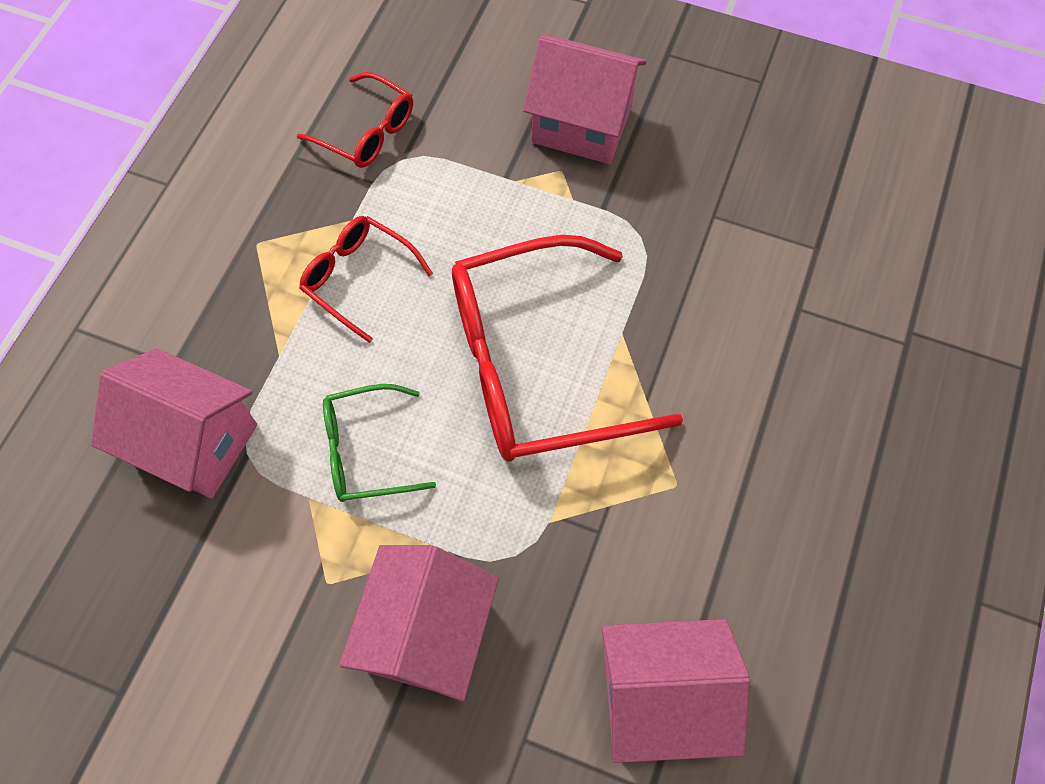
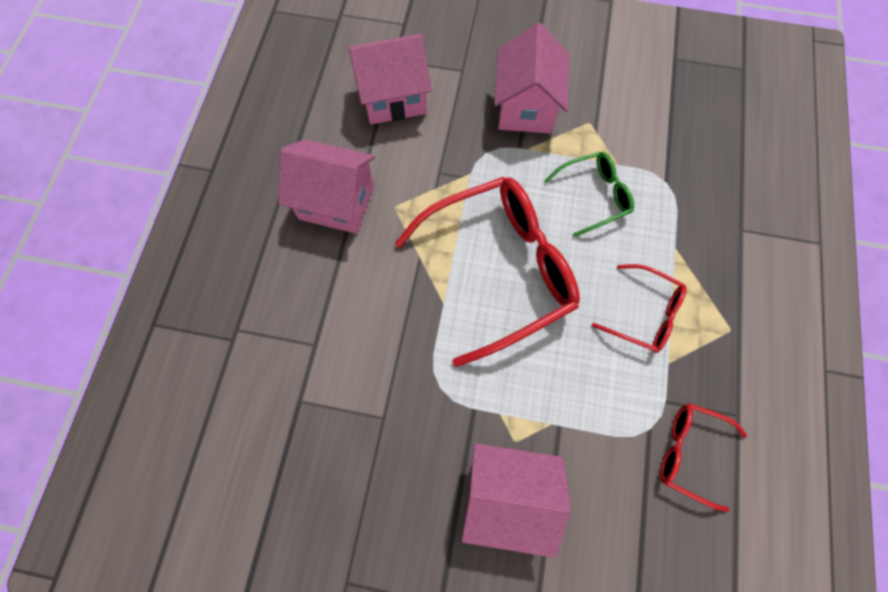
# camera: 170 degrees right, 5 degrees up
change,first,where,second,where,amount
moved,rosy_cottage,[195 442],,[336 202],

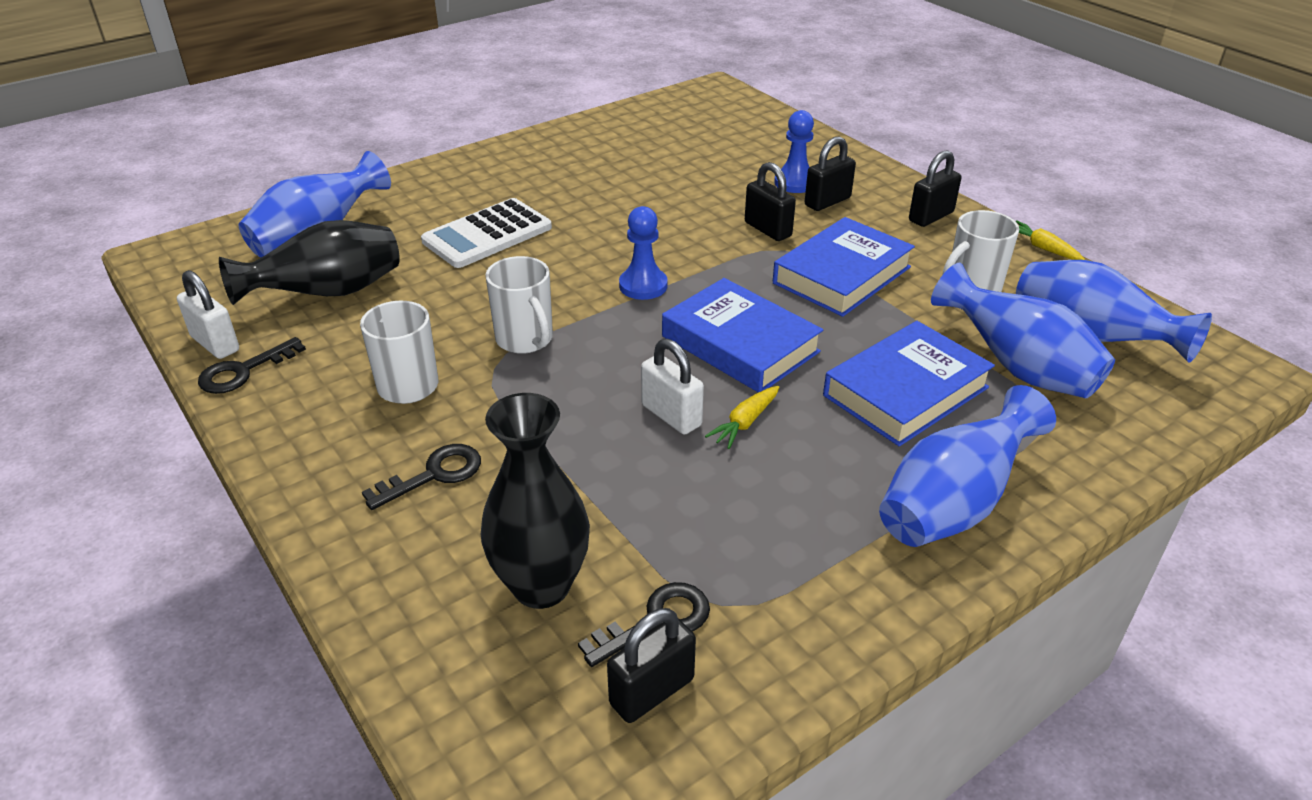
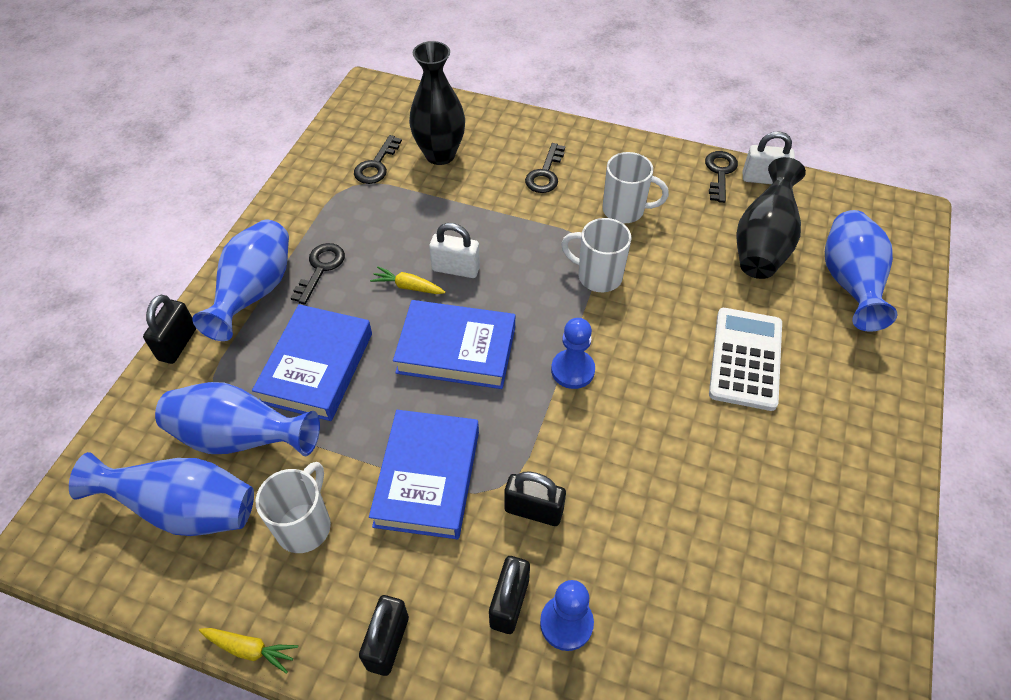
# camera: 145 degrees right, 15 degrees up
change,first,where,second,where,amount
turned,yellow_root_vegetable,[745 423],,[408 286],75 degrees counterclockwise
moved,jet-black_lock,[651 691],,[178 344],
added,,,jet-black_door_key,[320 269],

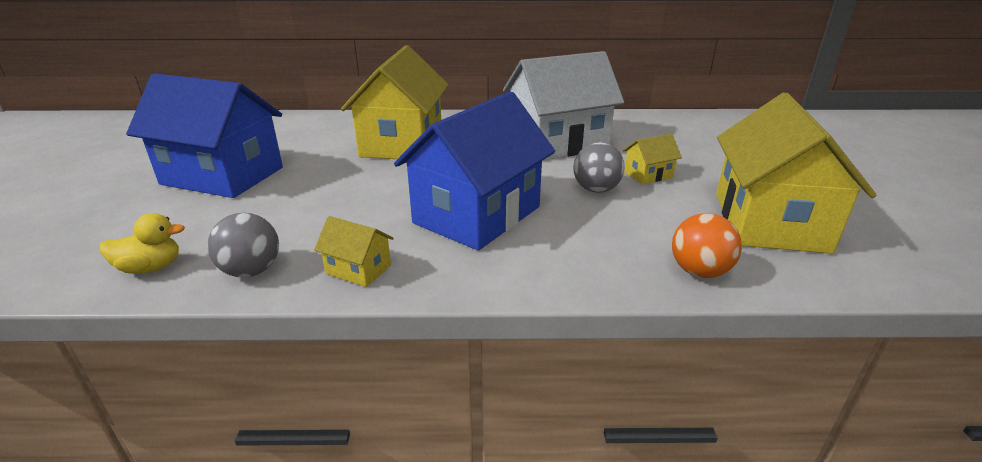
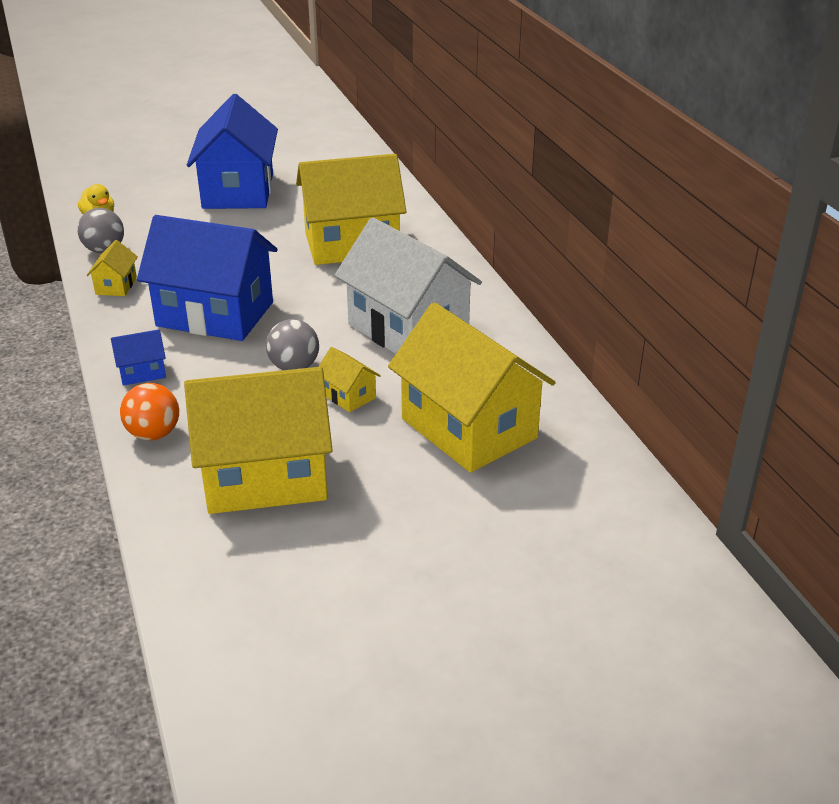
# camera: 70 degrees right, 5 degrees up
change,first,where,second,where,amount
added,,,yellow_cottage,[468 428],
added,,,royal_blue_cottage,[142 372],

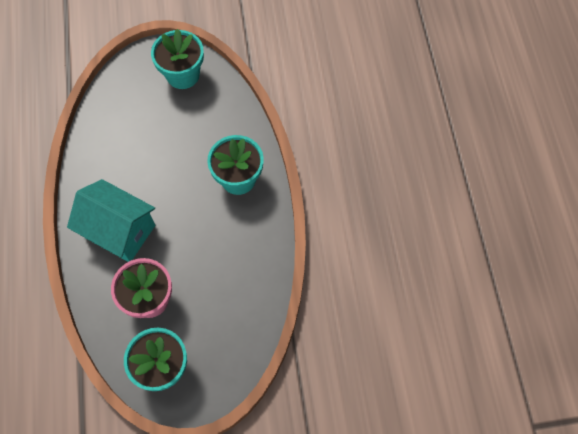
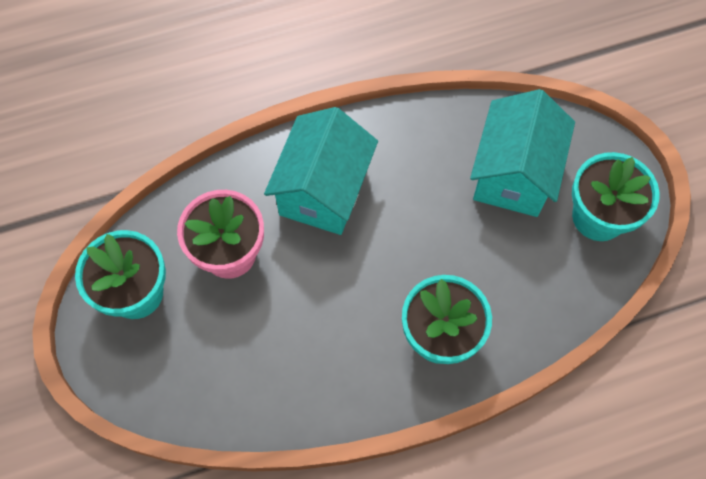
# camera: 80 degrees right, 0 degrees up
change,first,where,second,where,amount
added,,,teal_cottage,[513 174],

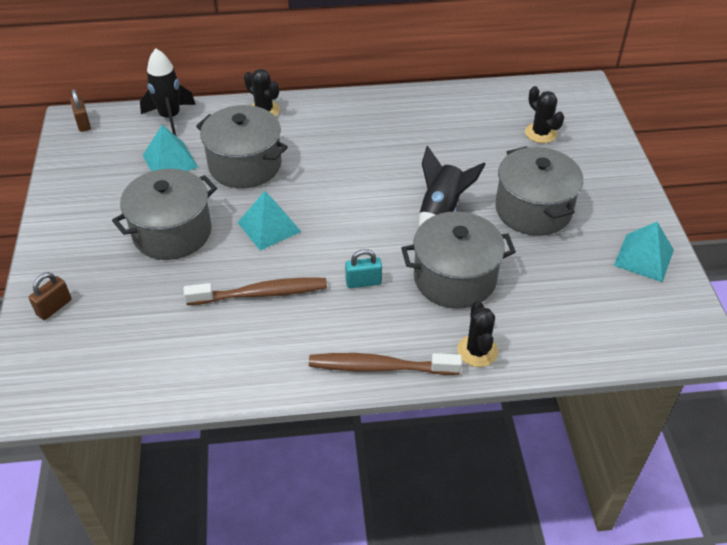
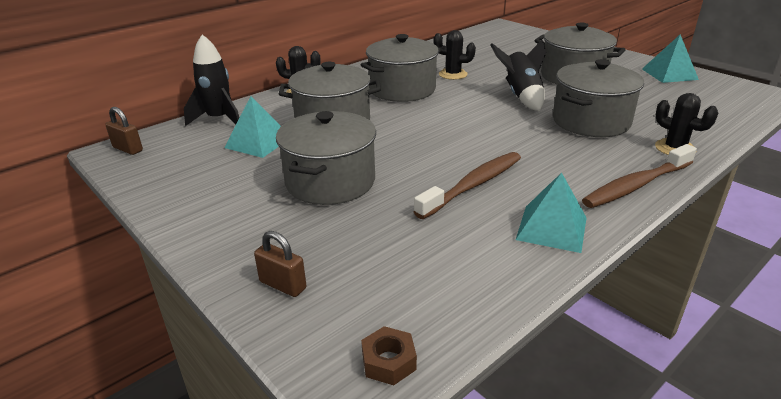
# camera: 35 degrees left, 15 degrees down
change,first,where,second,where,amount
moved,jet-black_saguaro_cactus,[540 133],,[453 74],
moved,teal_solid_pyramid,[269 226],,[551 228],
removed,teal_lock,[363 282],,,
turned,brown_lock,[54 307],,[283 285],60 degrees counterclockwise
added,,,grey_pot,[402 89],
added,,,brown_hexagon_nut,[388 362],

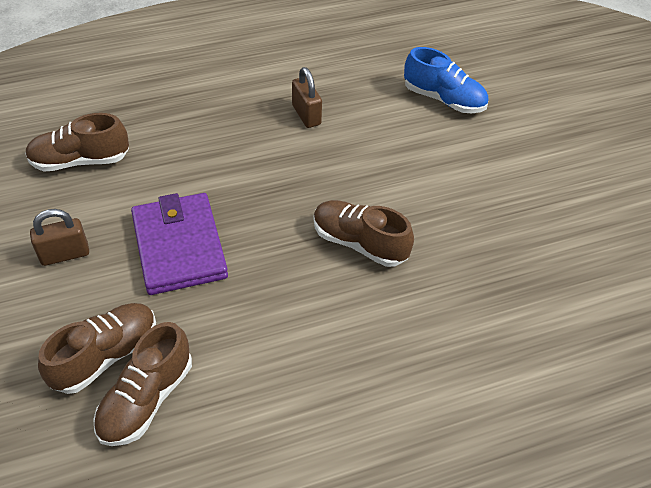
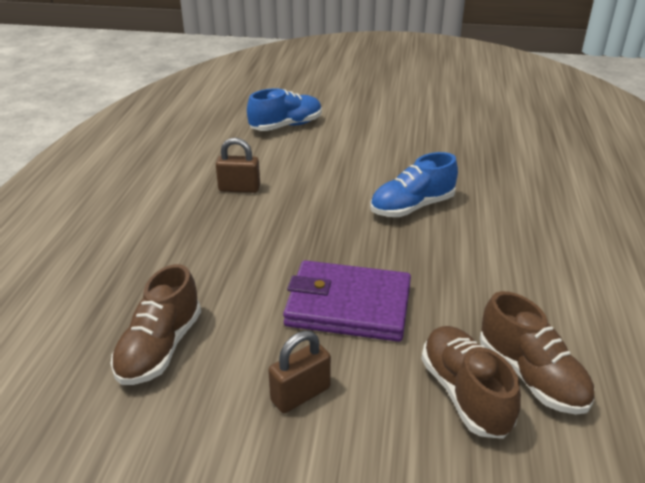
# camera: 60 degrees left, 15 degrees down
change,first,where,second,where,amount
recoloured,brown_sneaker,[359 243],royal_blue_sneaker,[412 207],
turned,brown_lock,[65 254],,[300 394],45 degrees clockwise

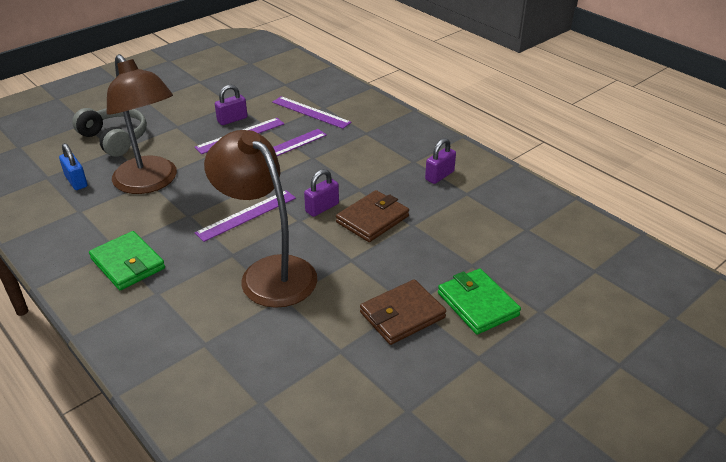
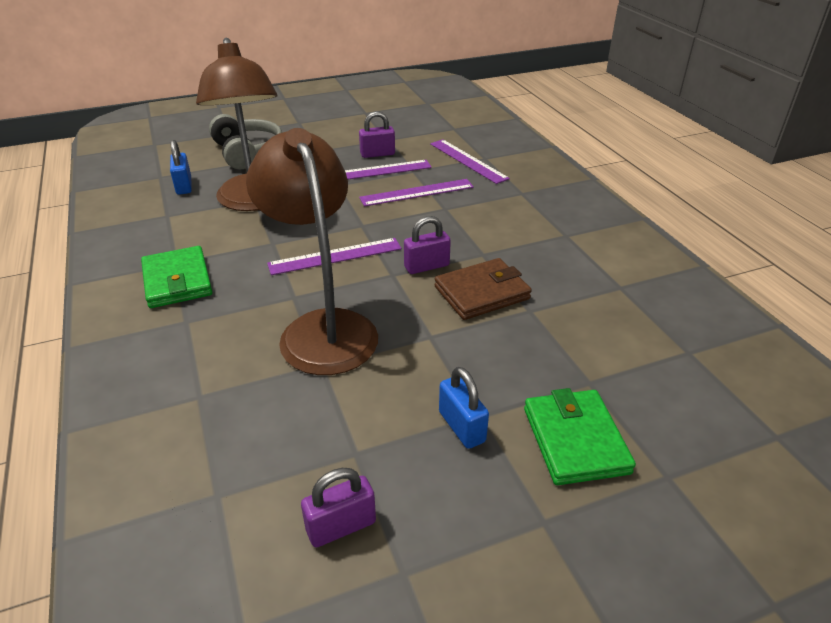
# camera: 20 degrees right, 0 degrees up
change,first,where,second,where,amount
moved,royal_purple_lock,[439 176],,[341 526],
replaced,brown_billfold,[402 315],royal_blue_lock,[461 427],

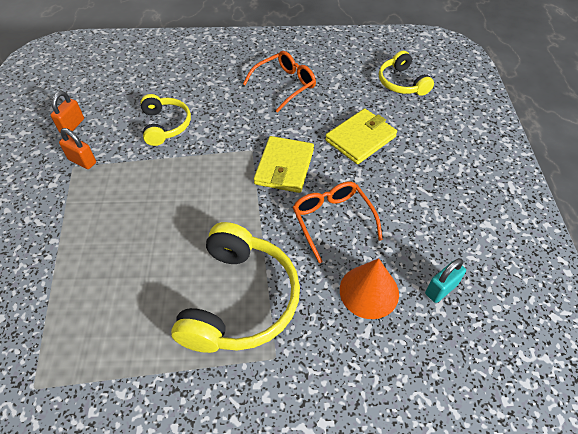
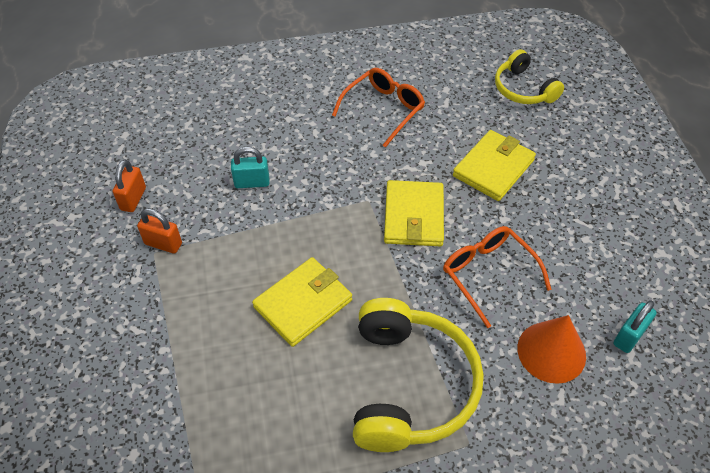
# camera: 10 degrees left, 0 degrees up
change,first,where,second,where,amount
replaced,yellow_headphones,[165 125],teal_lock,[252 182],
added,,,yellow_billfold,[303 303],

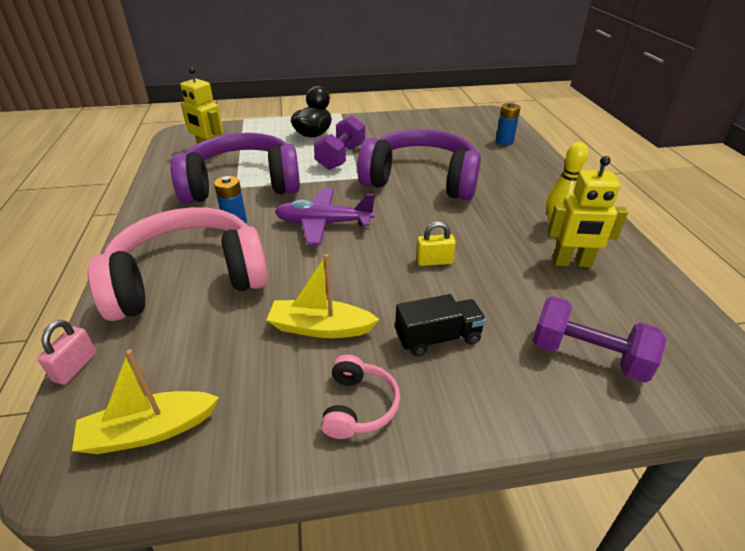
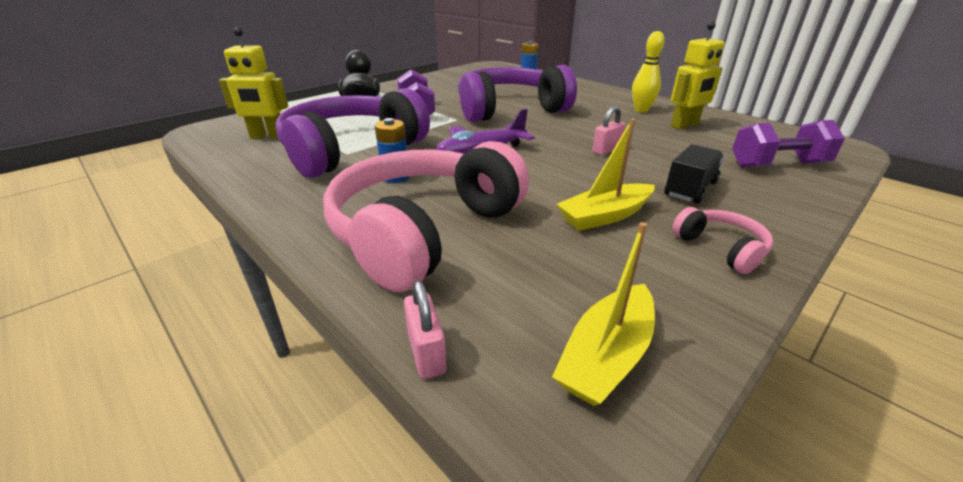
# camera: 35 degrees left, 5 degrees down
change,first,where,second,where,amount
recoloured,yellow_lock,[434 261],rosy_lock,[606 150],

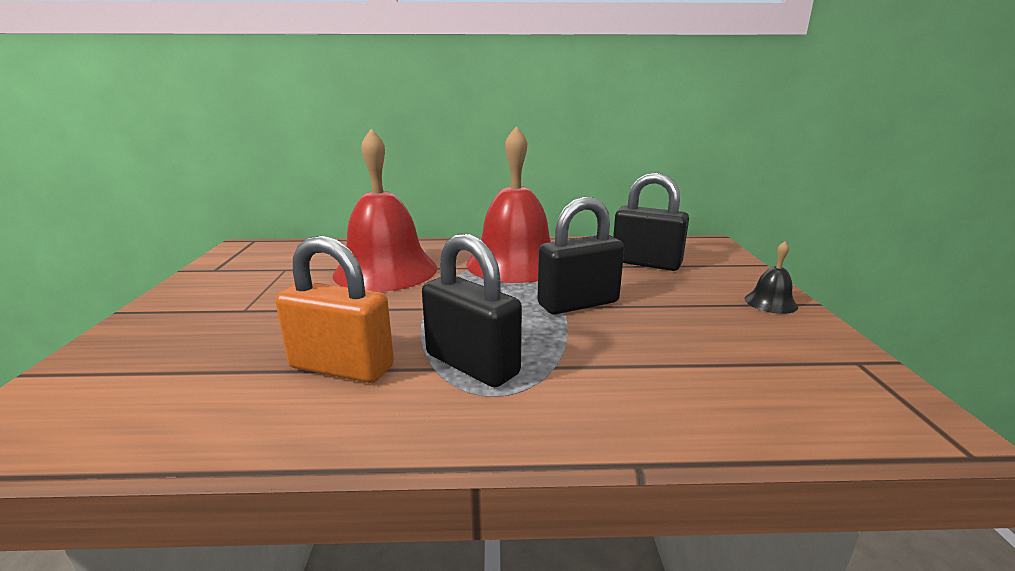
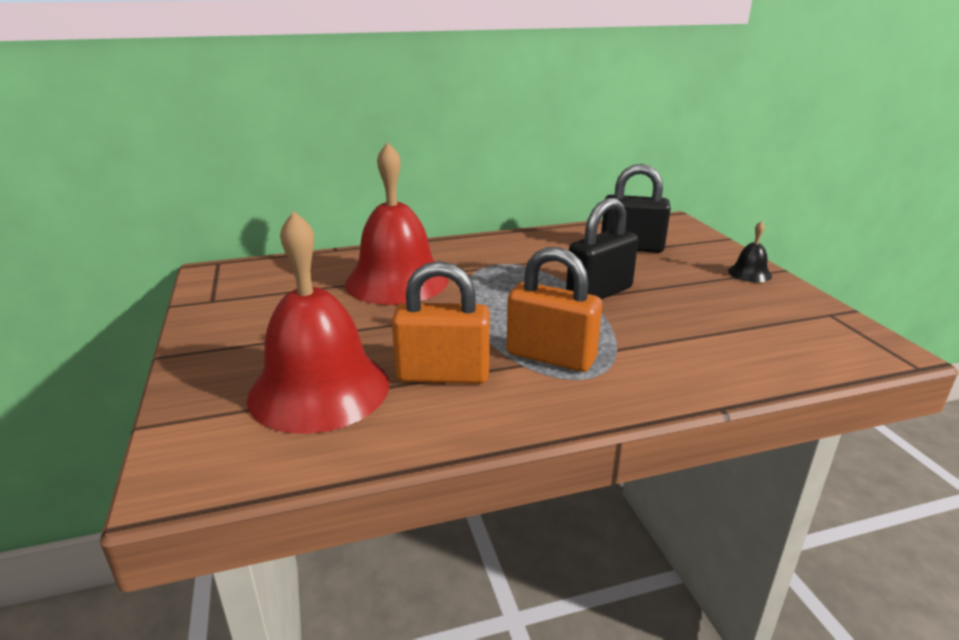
# camera: 15 degrees left, 5 degrees up
change,first,where,second,where,amount
moved,red_school_bell,[515 263],,[319 389],
recoloured,jet-black_lock,[472 364],orange_lock,[550 357],

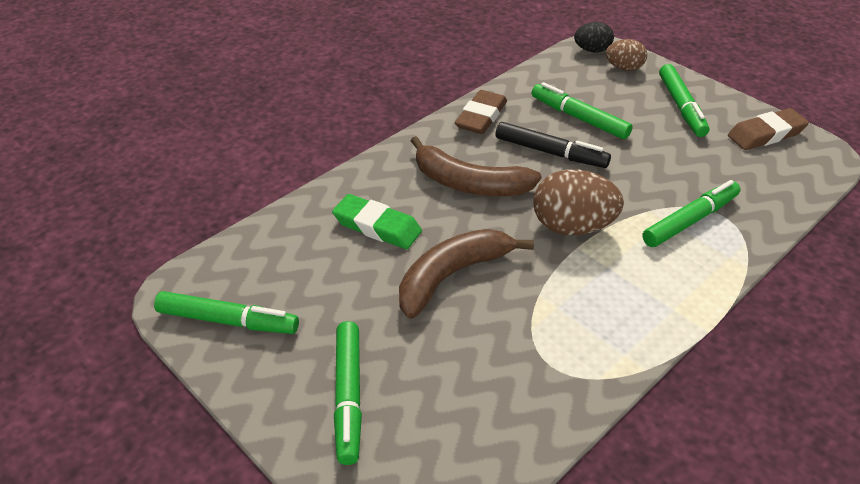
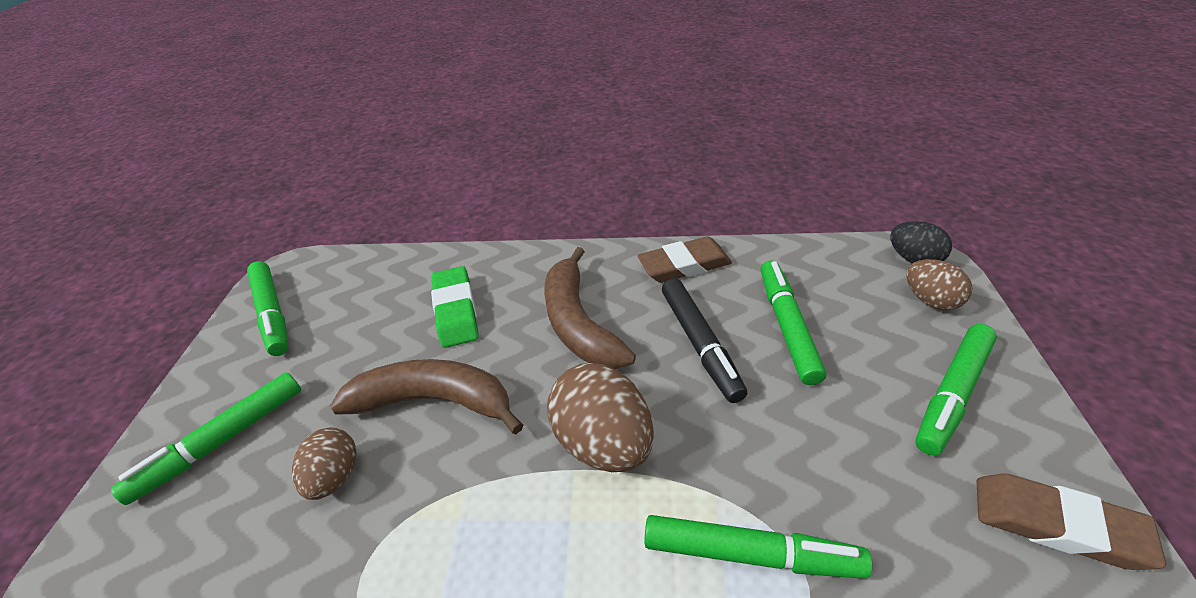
# camera: 50 degrees right, 0 degrees up
change,first,where,second,where,amount
added,,,brown_egg_shape,[335 476],

